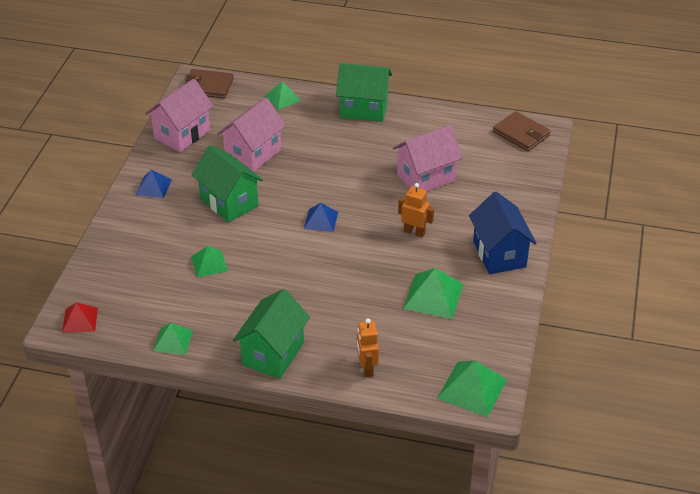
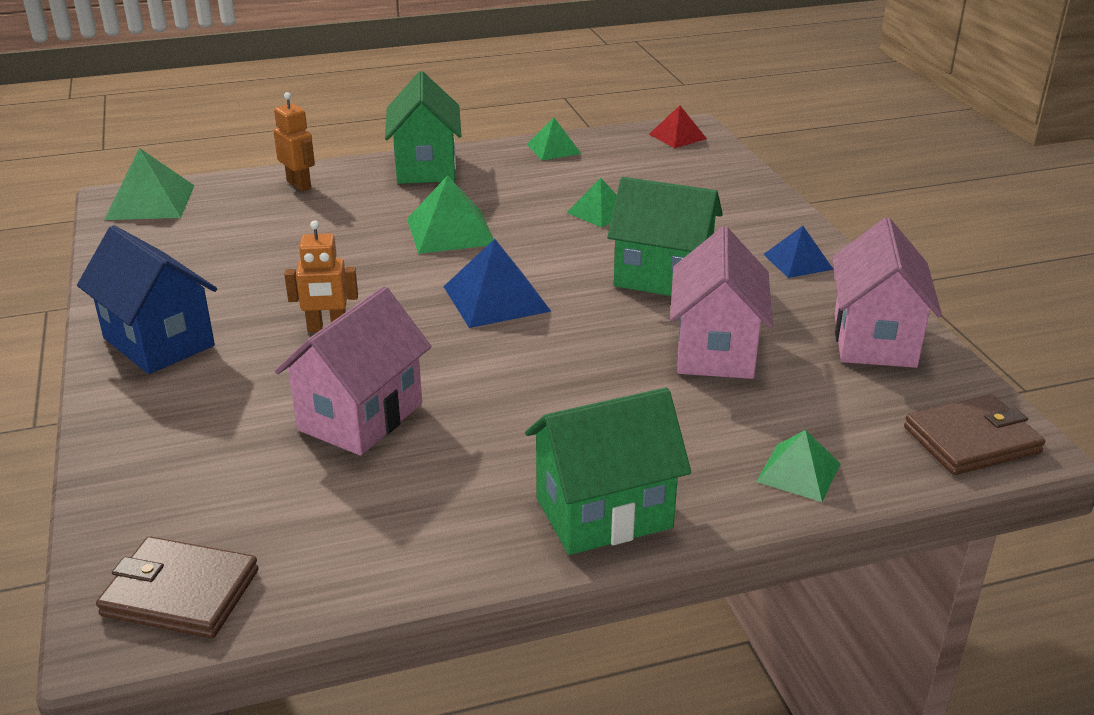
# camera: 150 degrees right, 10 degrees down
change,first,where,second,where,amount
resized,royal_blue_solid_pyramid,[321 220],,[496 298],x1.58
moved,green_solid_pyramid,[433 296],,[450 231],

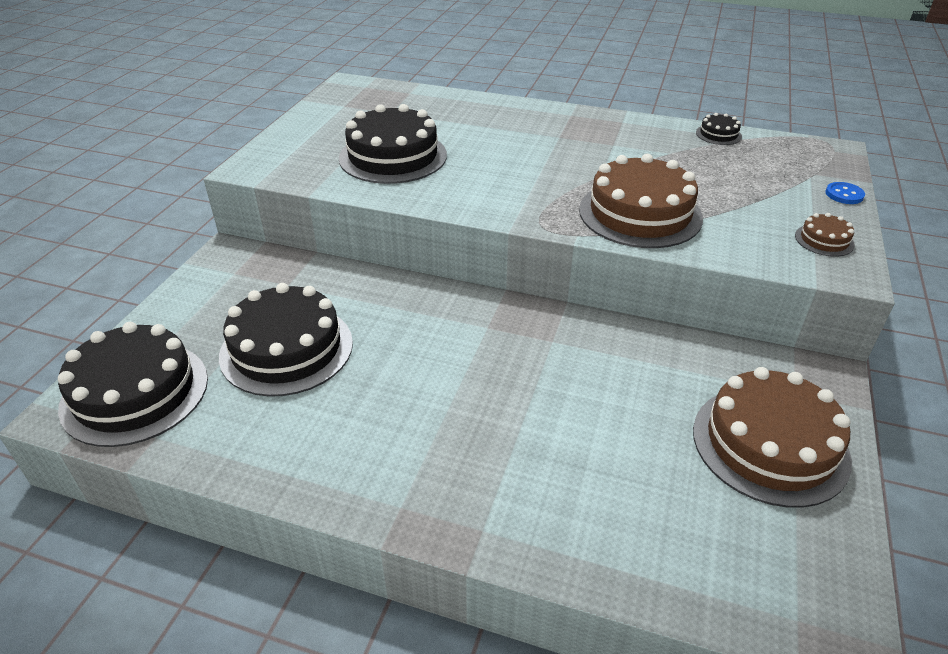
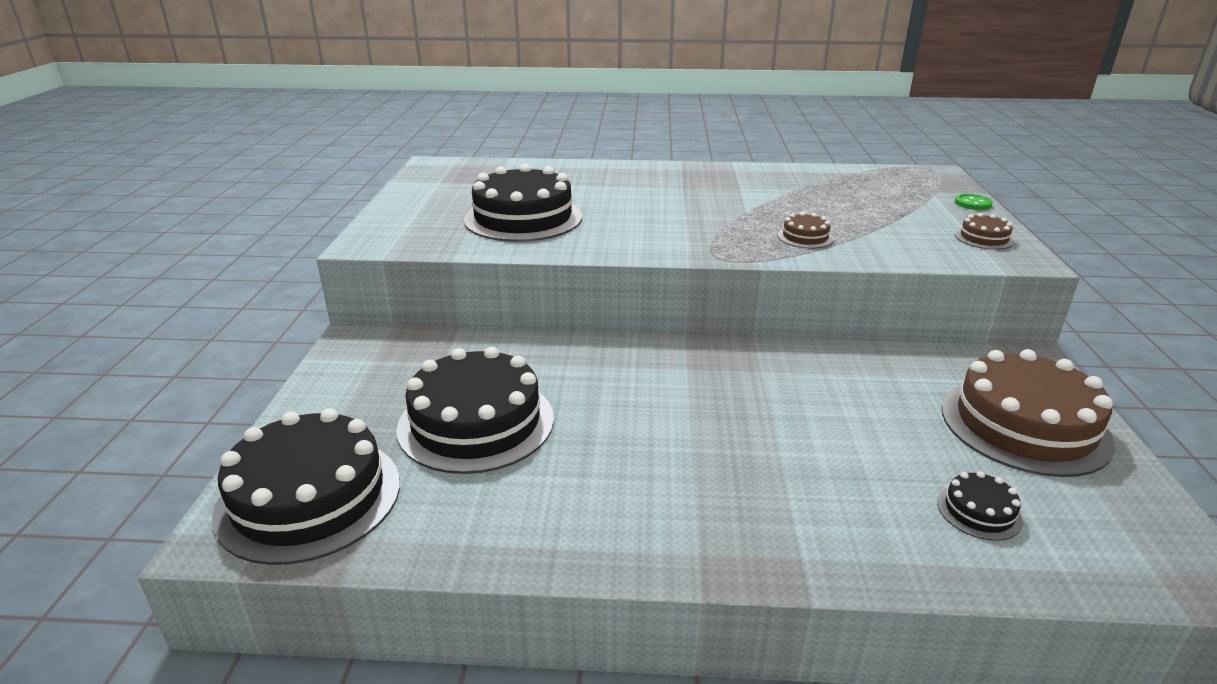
# camera: 15 degrees left, 10 degrees down
change,first,where,second,where,amount
moved,jet-black_gateau,[718 134],,[979 511],
resized,brown_gateau,[640 213],,[805 237],x0.44
recoloured,royal_blue_sewing_button,[844 194],green_sewing_button,[973 204],

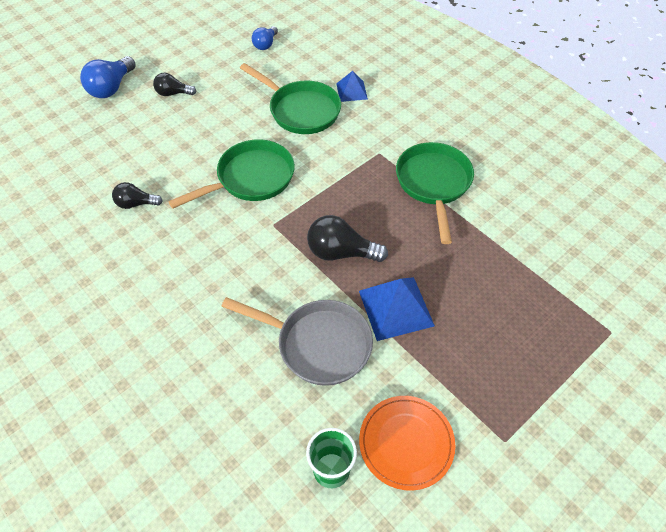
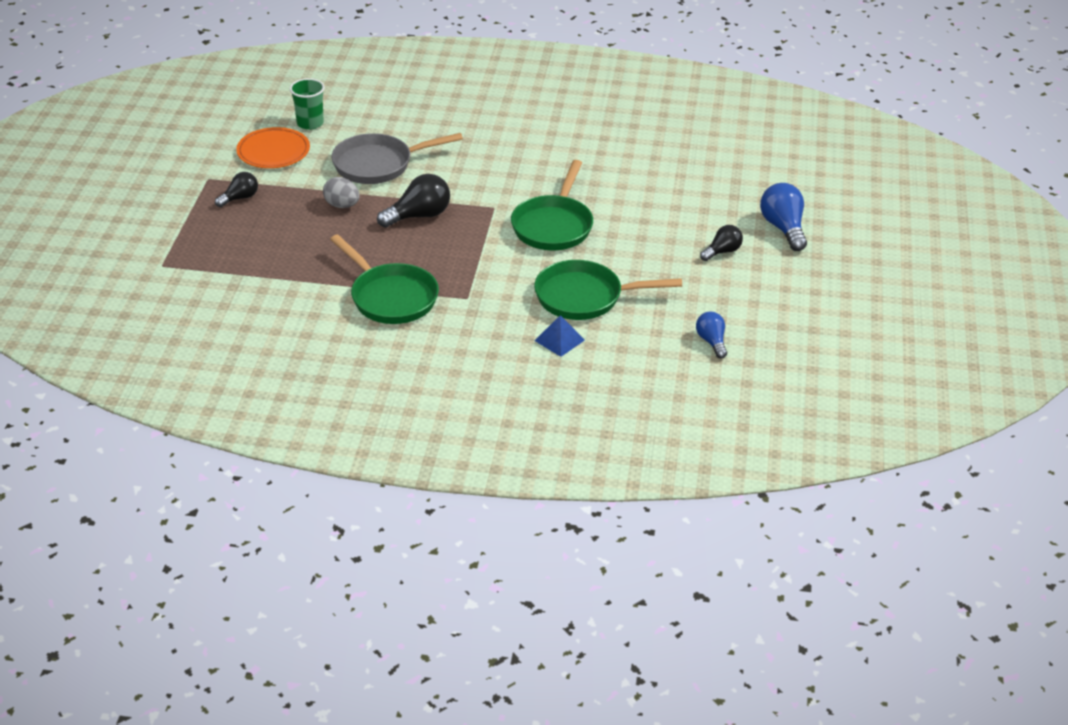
# camera: 140 degrees right, 15 degrees down
change,first,where,second,where,amount
moved,jet-black_bulb,[136 204],,[240 198],
replaced,royal_blue_solid_pyramid,[396 308],grey_egg_shape,[342 205],

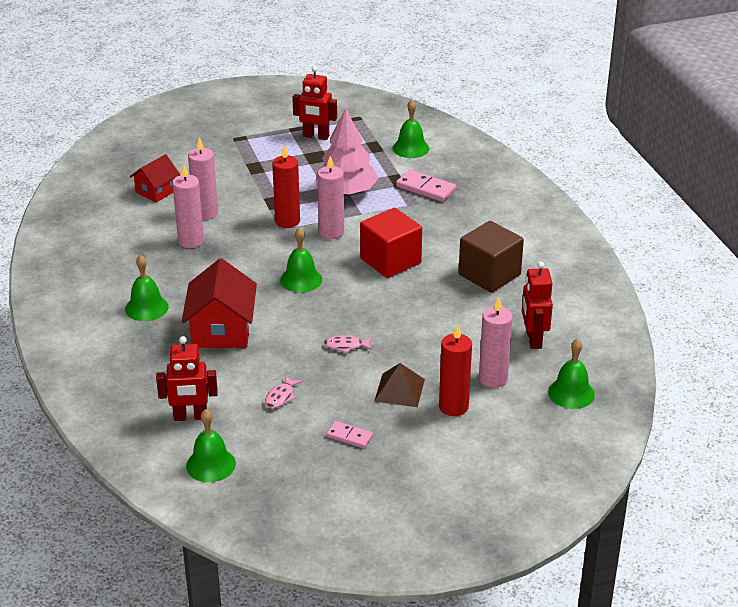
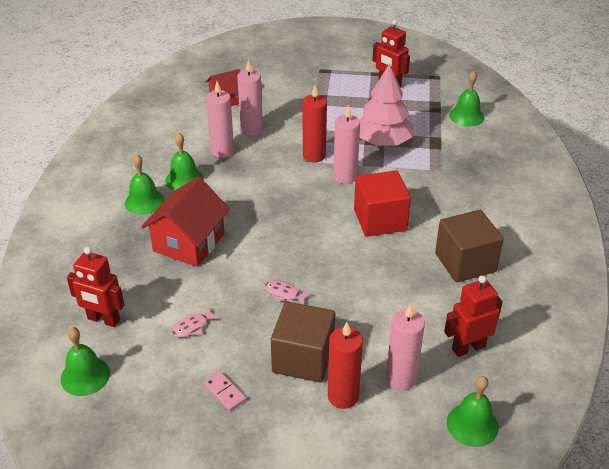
# camera: 25 degrees right, 5 degrees up
change,first,where,second,where,amount
removed,rosy_domino_piece,[425 188],,,
moved,green_school_bell,[301 279],,[184 179],
turned,red_toy_robot,[533 339],,[468 347],45 degrees clockwise
replaced,brown_solid_pyramid,[399 390],brown_block,[303 358],

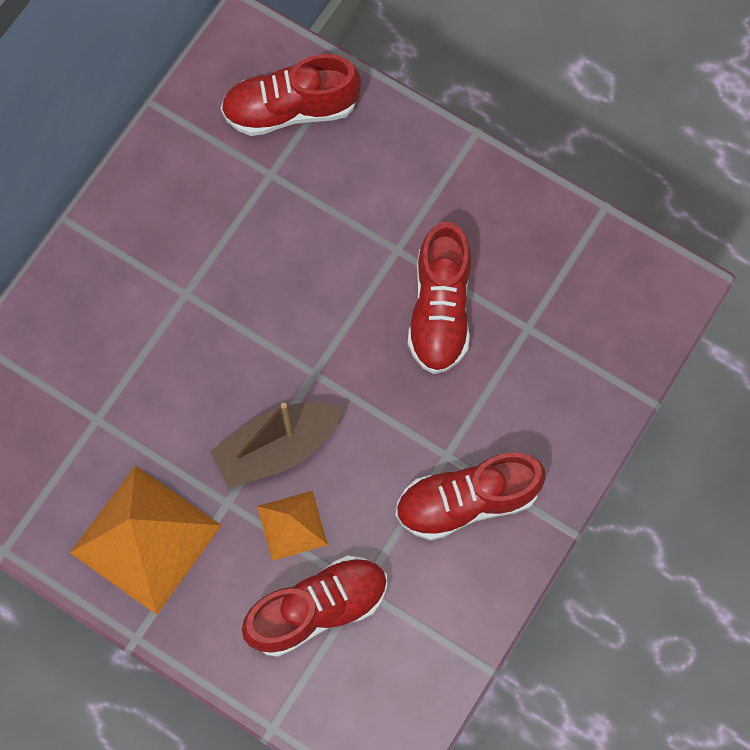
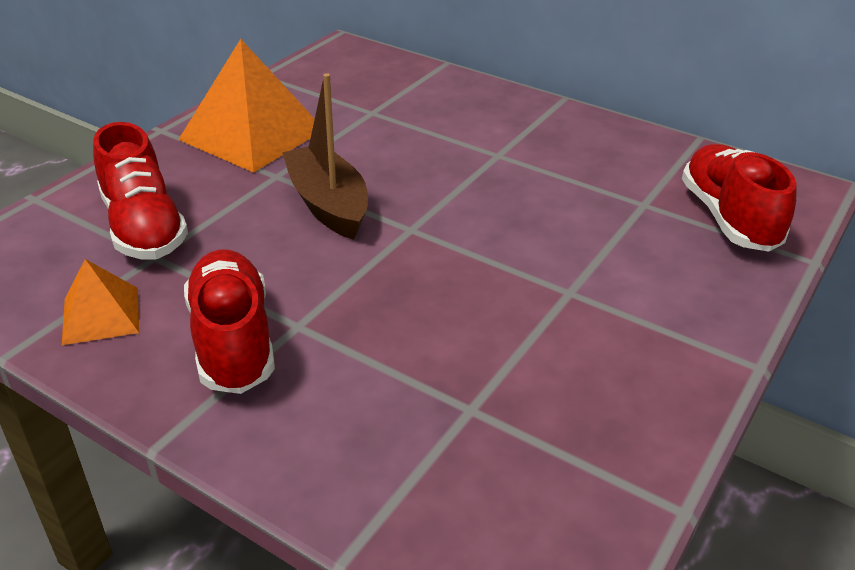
# camera: 90 degrees right, 35 degrees down
change,first,where,second,where,amount
removed,red_sneaker,[440 310],,,
moved,orange_solid_pyramid,[292 525],,[100 315],

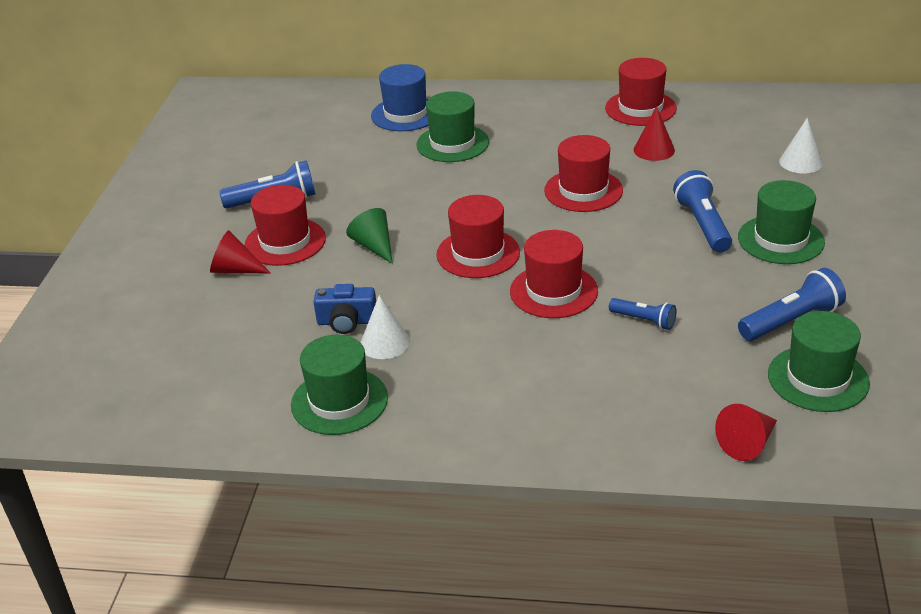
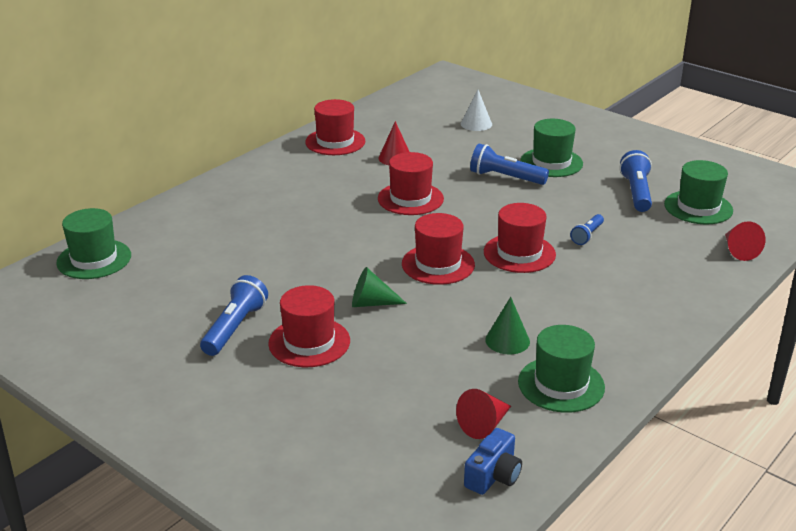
# camera: 60 degrees left, 5 degrees down
change,first,where,second,where,amount
removed,royal_blue_tall_hat,[405 114],,,
moved,green_tall_hat,[452 143],,[94 259],
moved,red_cone_shape,[235 269],,[484 424],
moved,royal_blue_compact_camera,[347 322],,[493 475],
recoloured,white_cone_shape,[385 342],green_cone_shape,[507 340],
turned,royal_blue_pocket_torch,[643 320],,[587 235],150 degrees clockwise

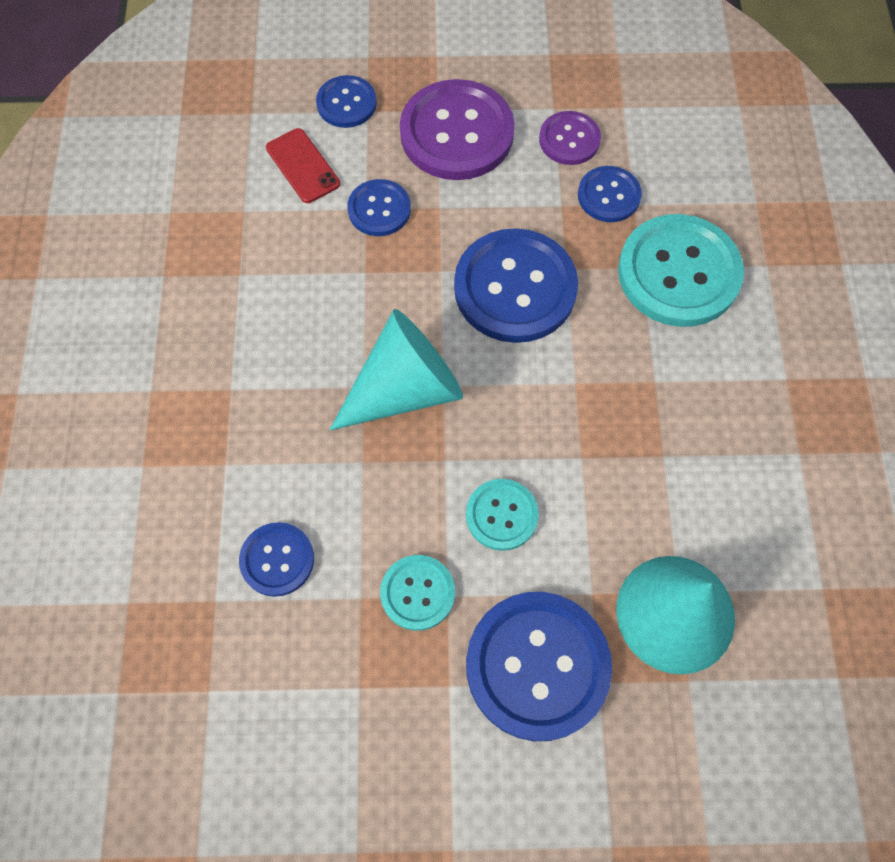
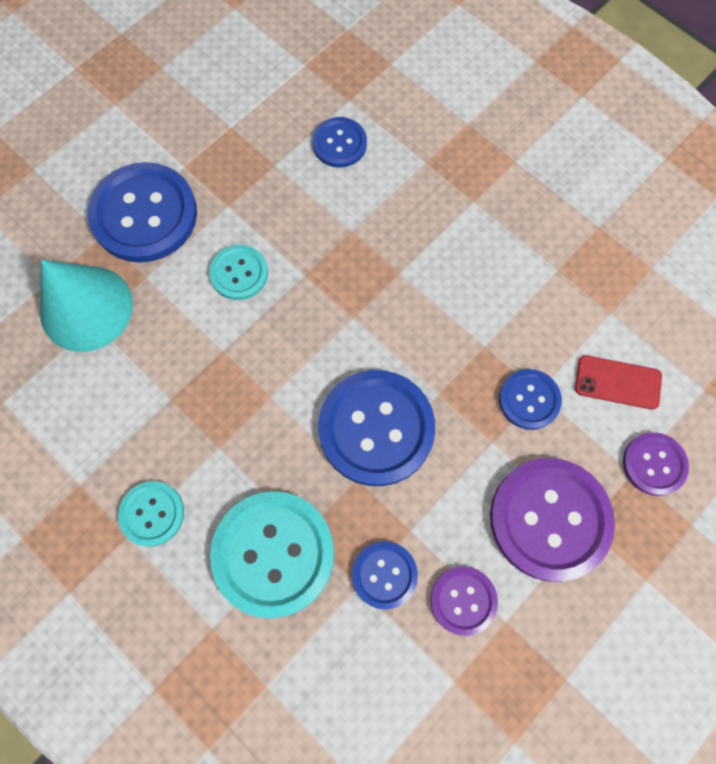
# camera: 135 degrees right, 5 degrees up
change,first,where,second,where,amount
recoloured,royal_blue_sewing_button,[346 103],royal_purple_sewing_button,[654 464],
removed,teal_cone_shape,[405 388],,,
moved,teal_sewing_button,[417 593],,[152 513],

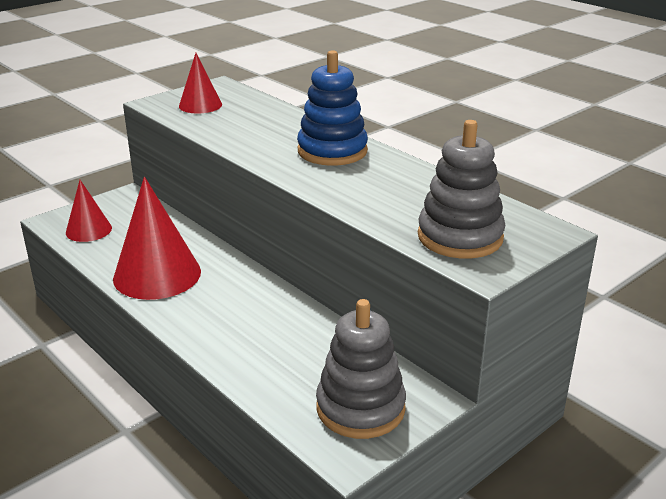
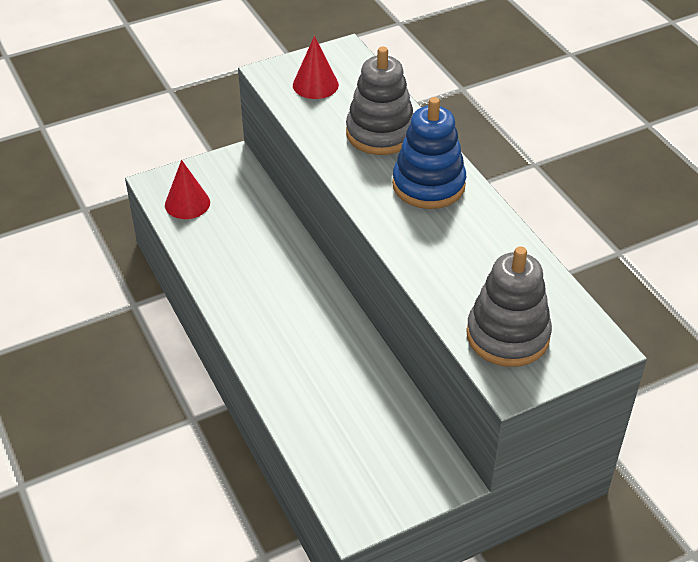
# camera: 15 degrees right, 15 degrees up
change,first,where,second,where,amount
removed,red_cone_shape,[157 275],,,
moved,grey_stacking_toy,[360 408],,[380 133],

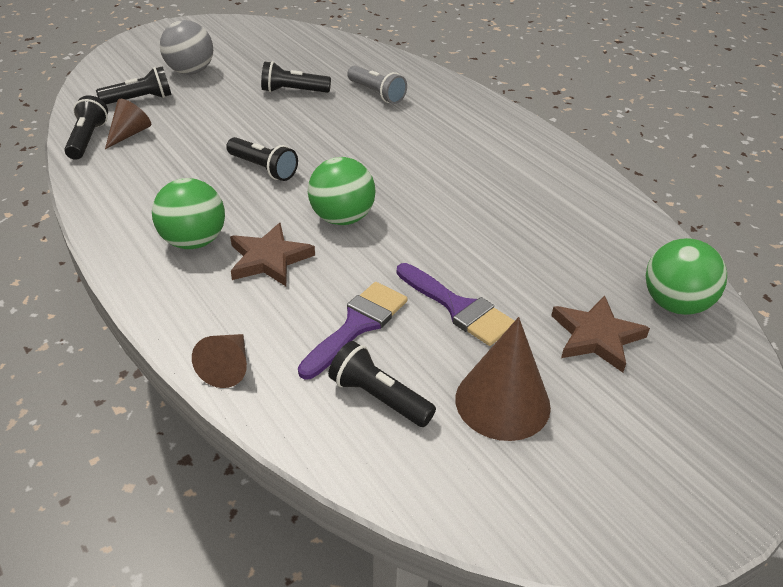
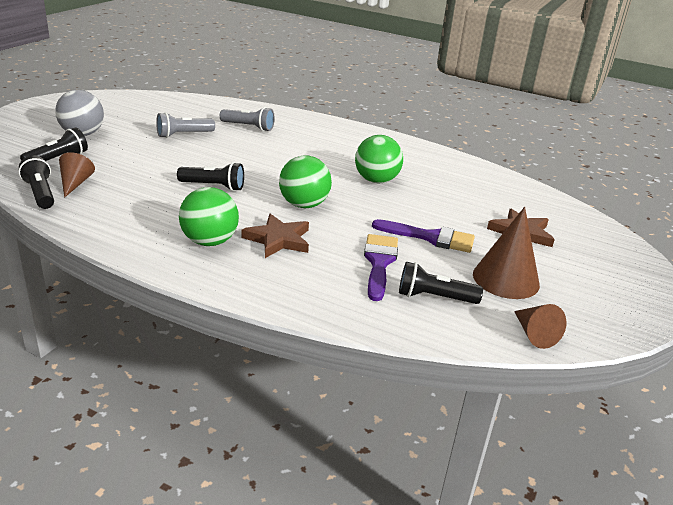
# camera: 30 degrees left, 10 degrees down
change,first,where,second,where,amount
recoloured,jet-black_pocket_torch,[293 91],grey_pocket_torch,[183 135],
moved,green_sphere,[675 304],,[376 180],
moved,brown_cone_shape,[228 367],,[534 334],

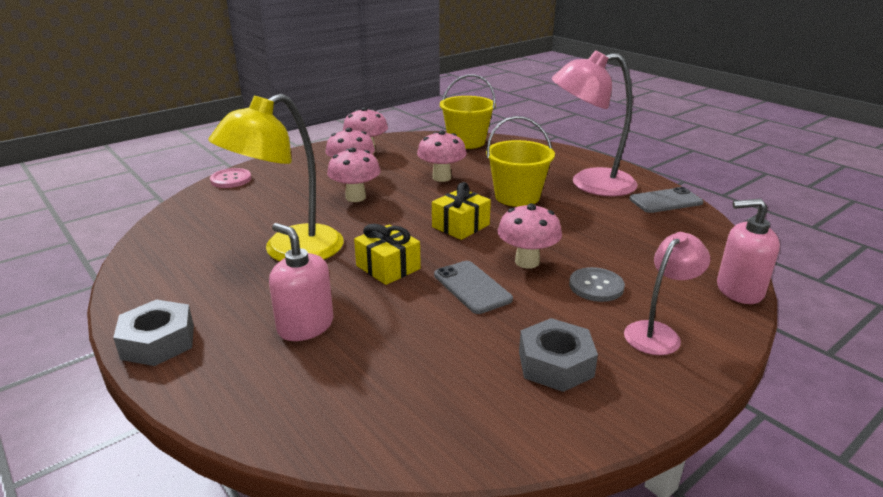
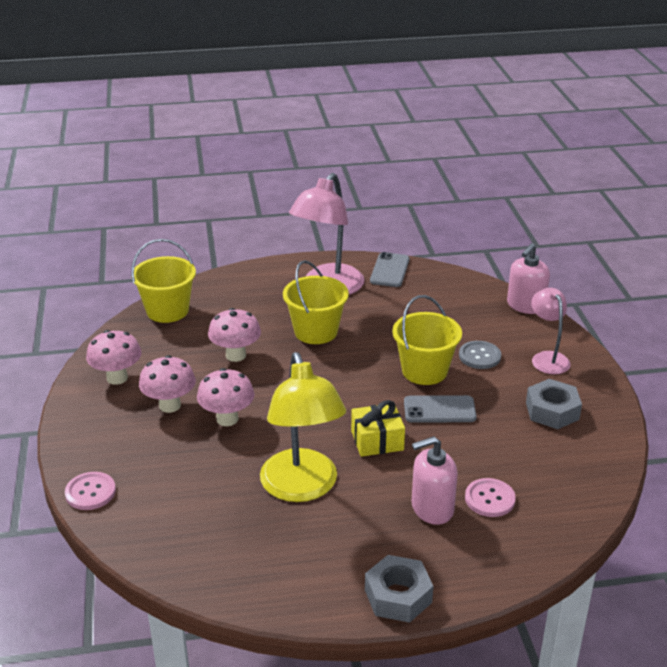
# camera: 60 degrees left, 5 degrees up
change,first,where,second,where,amount
removed,yellow_present,[460 226],,,
replaced,rosy_mushroom,[527 262],yellow_pail,[424 371],
added,,,rosy_sewing_button,[489 499],

